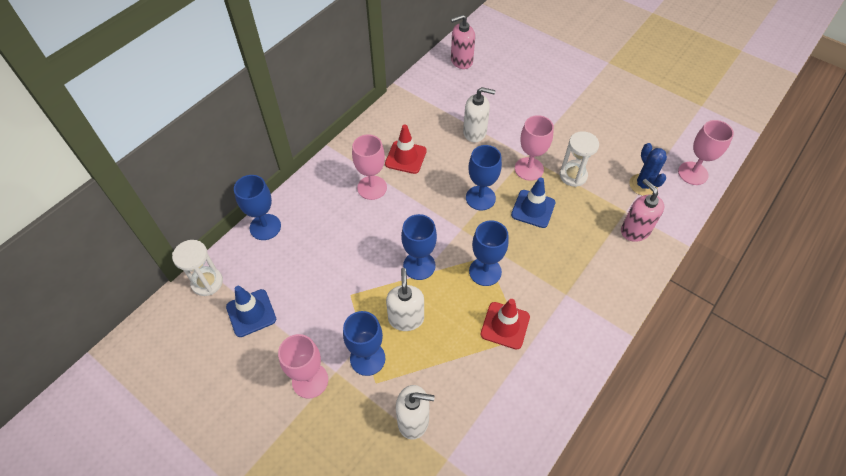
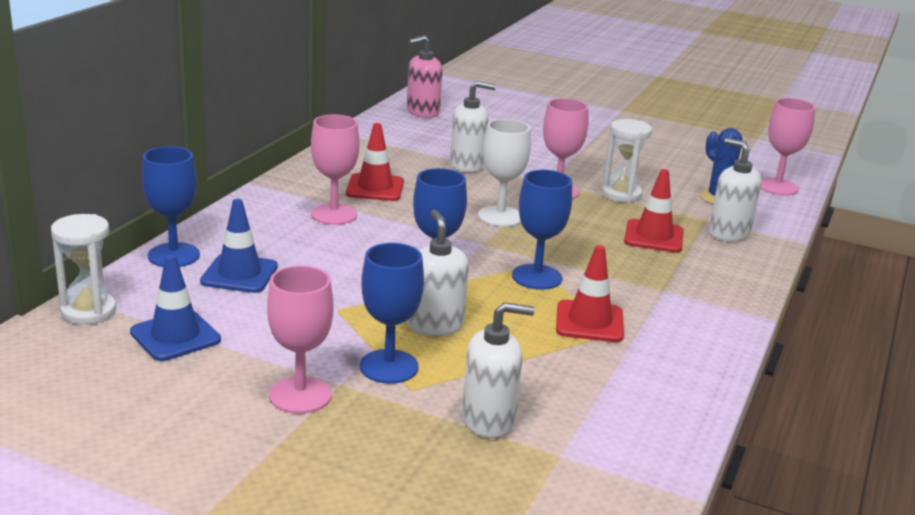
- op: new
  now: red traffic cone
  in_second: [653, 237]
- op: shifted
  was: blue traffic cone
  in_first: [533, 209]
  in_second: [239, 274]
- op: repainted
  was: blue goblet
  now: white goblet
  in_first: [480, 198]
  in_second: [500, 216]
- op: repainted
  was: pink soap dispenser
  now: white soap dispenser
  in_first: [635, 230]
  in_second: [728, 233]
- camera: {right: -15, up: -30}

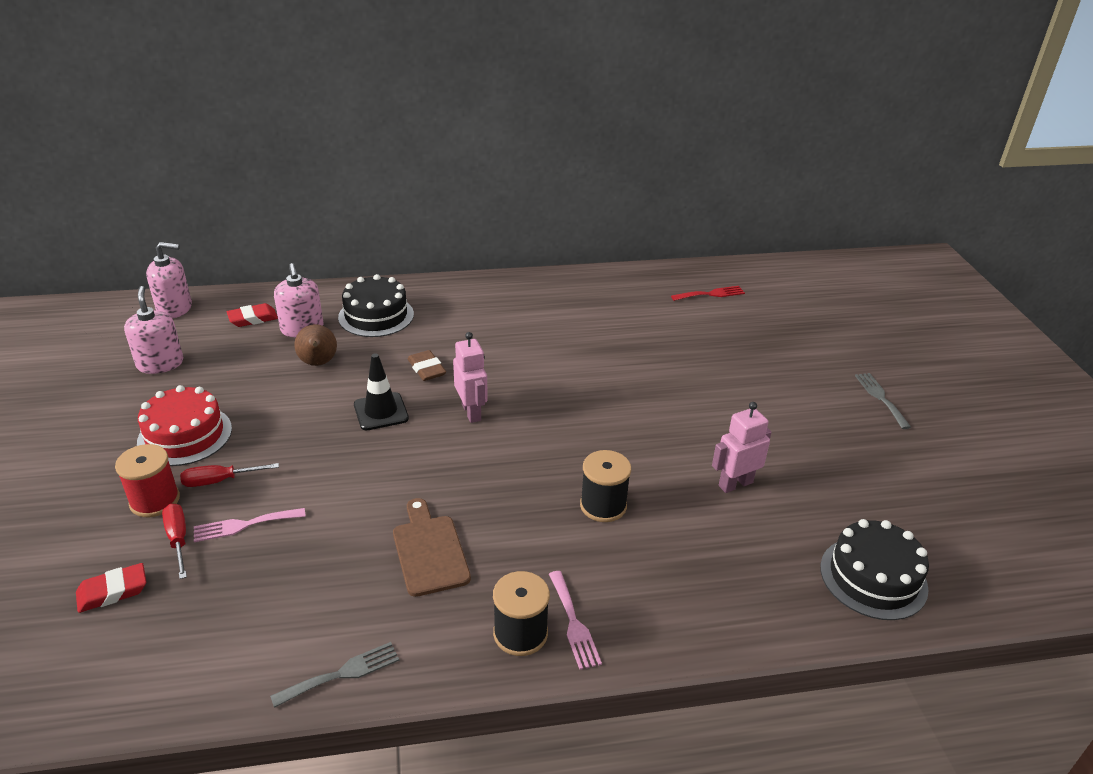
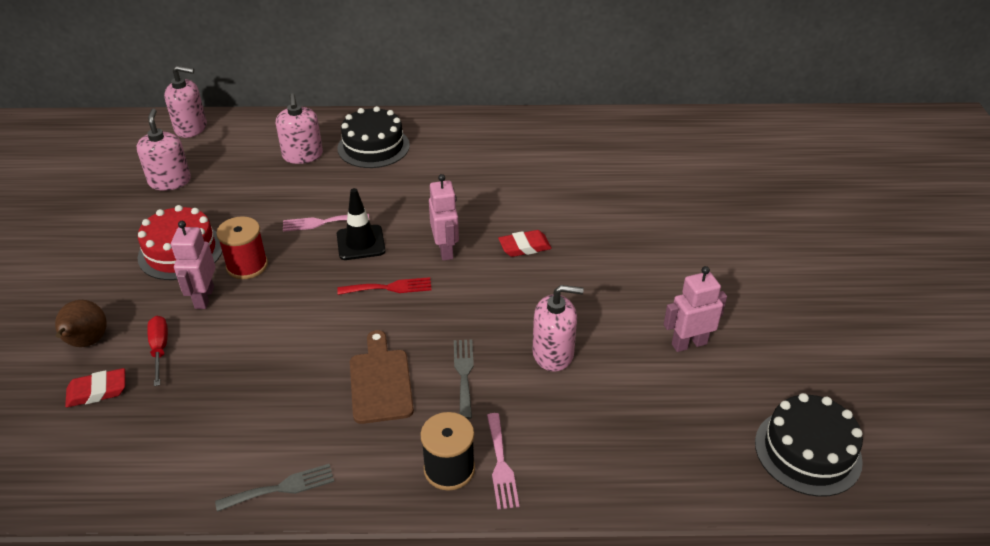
- op: gone
  was: brown eraser
  in_first: [426, 369]
- op: shifted
  was: red spool
  in_first: [155, 500]
  in_second: [247, 266]
- op: shifted
  was: pink fork
  in_first: [244, 525]
  in_second: [321, 222]
- op: shifted
  was: red eraser
  in_first: [253, 318]
  in_second: [524, 247]
- op: shifted
  was: brown pear
  in_first: [318, 363]
  in_second: [86, 343]
- op: shifted
  was: red fork
  in_first: [711, 294]
  in_second: [389, 287]
- op: shifted
  was: grey fork
  in_first: [880, 398]
  in_second: [464, 374]
- op: swapped
  was: red screwdriver
  now: pink robot
  in_first: [219, 481]
  in_second: [204, 297]
- op: swapped
  was: black spool
  now: pink soap dispenser
  in_first: [603, 505]
  in_second: [553, 353]
- camera: {right: 10, up: 5}

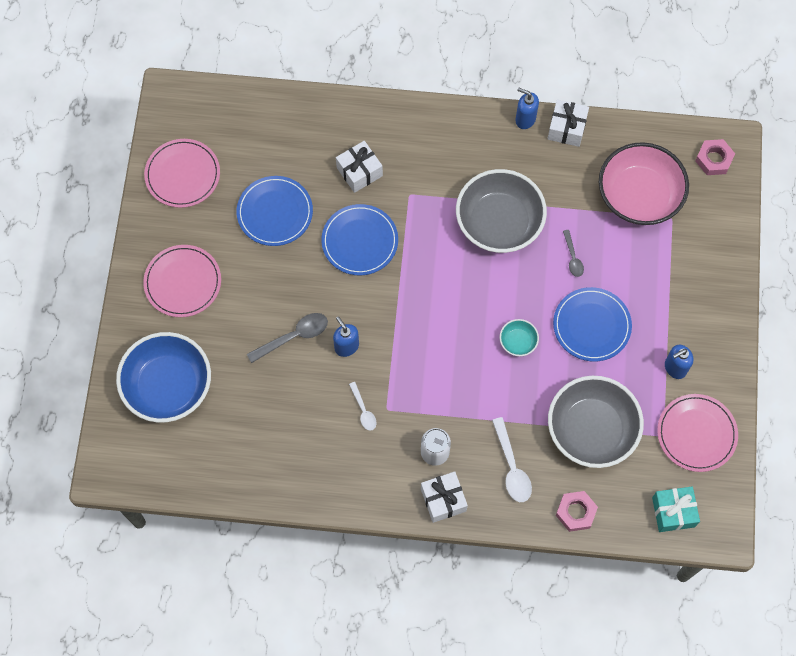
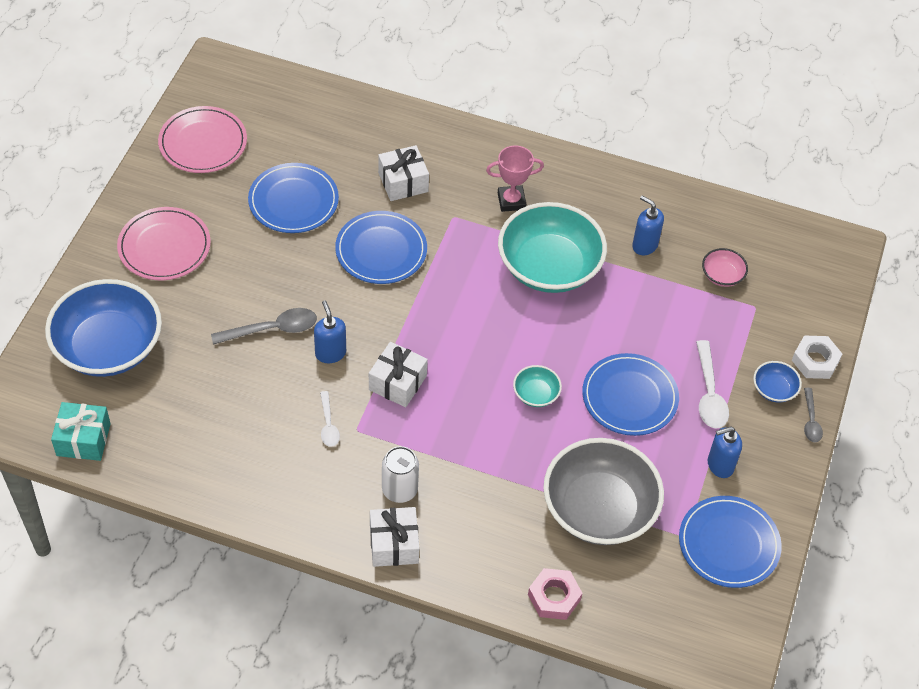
- op: gone
  was: pink nut
  in_first: [714, 159]
- op: new
  now: pink trophy
  in_second: [511, 201]
- op: new
  now: blue bowl
  in_second: [774, 389]
- op: new
  now: white nut
  in_second: [815, 361]
- op: shifted
  was: white spoon
  in_first: [512, 467]
  in_second: [709, 393]
- op: shifted
  was: blue soap dispenser
  in_first: [525, 119]
  in_second: [644, 245]
- op: shifted
  was: white gift
  in_first: [566, 128]
  in_second: [397, 383]
- op: shifted
  was: grey spoon
  in_first: [572, 257]
  in_second: [811, 421]
- op: shifted
  was: turquoise gift
  in_first: [673, 512]
  in_second: [83, 439]
- op: repainted
  was: grey bowl
  now: turquoise bowl
  in_first: [499, 222]
  in_second: [549, 267]
- op: repainted
  was: pink plate
  now: blue plate
  in_first: [696, 434]
  in_second: [729, 544]
- op: scaled
  was: pink bowl
  in_first: [639, 196]
  in_second: [722, 275]
  ratio: 0.43
- camera: {right: 10, up: -15}

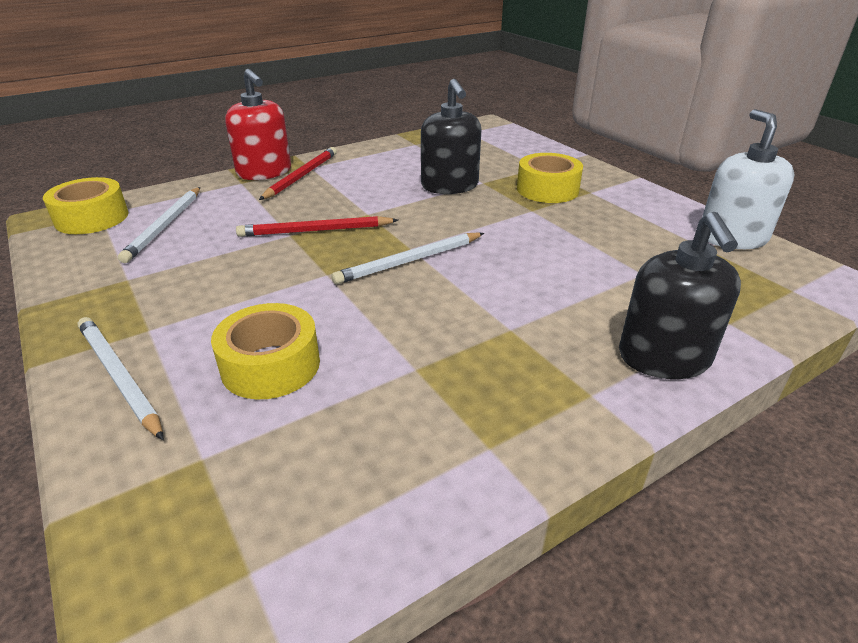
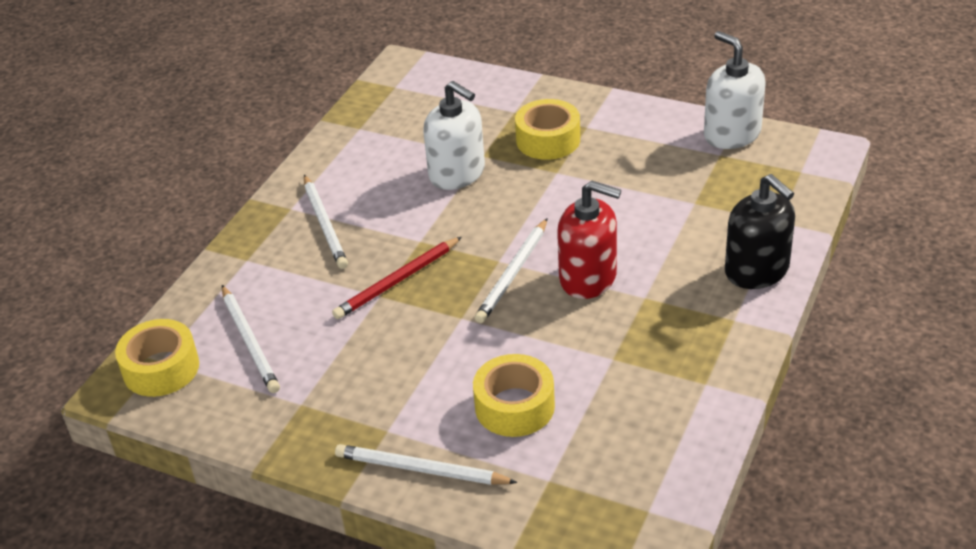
- op: gone
  was: red pencil
  in_first: [301, 176]
- op: new
  now: white pencil
  in_second: [325, 224]
- op: shifted
  was: red soap dispenser
  in_first: [264, 172]
  in_second: [588, 278]
- op: repainted
  was: black soap dispenser
  now: white soap dispenser
  in_first: [450, 186]
  in_second: [457, 173]
- camera: {right: -30, up: 5}

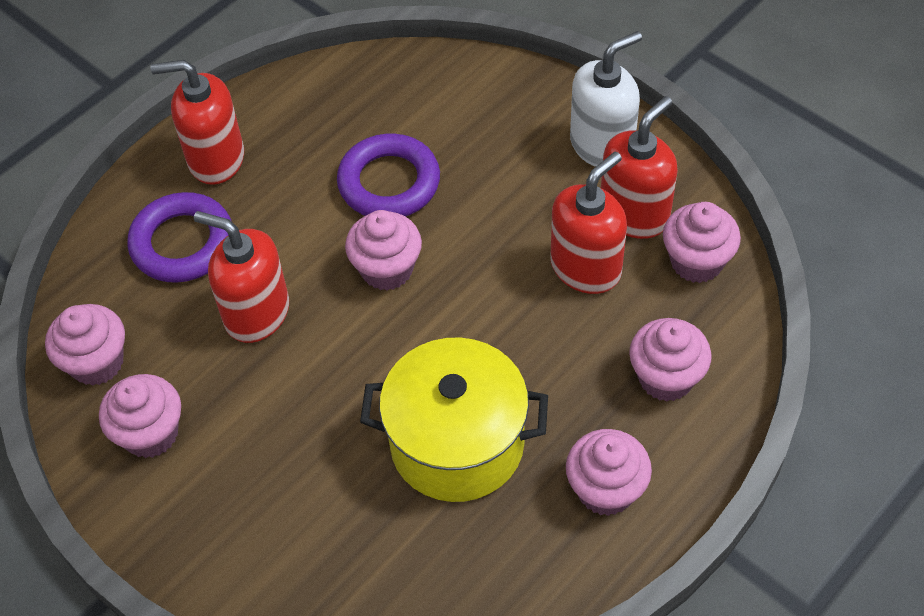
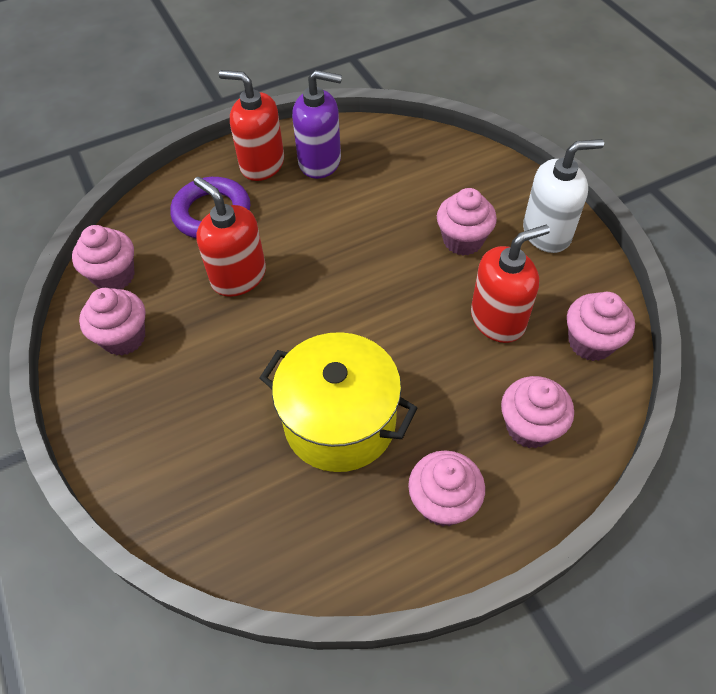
- op: gone
  was: purple ring
  in_first: [389, 183]
- op: gone
  was: red soap dispenser
  in_first: [634, 214]
- op: new
  now: purple soap dispenser
  in_second: [320, 162]
- op: shifted
  was: pink cupcake
  in_first: [387, 269]
  in_second: [463, 240]
- camera: {right: 20, up: 0}

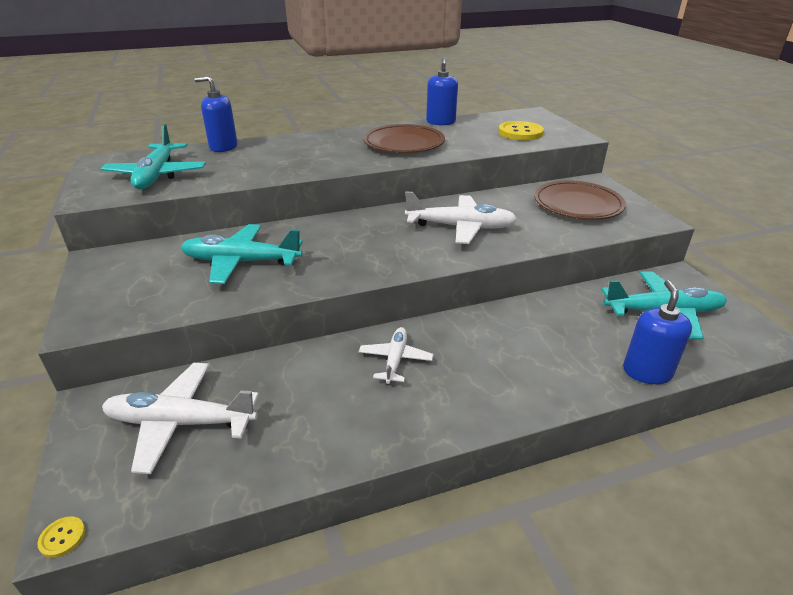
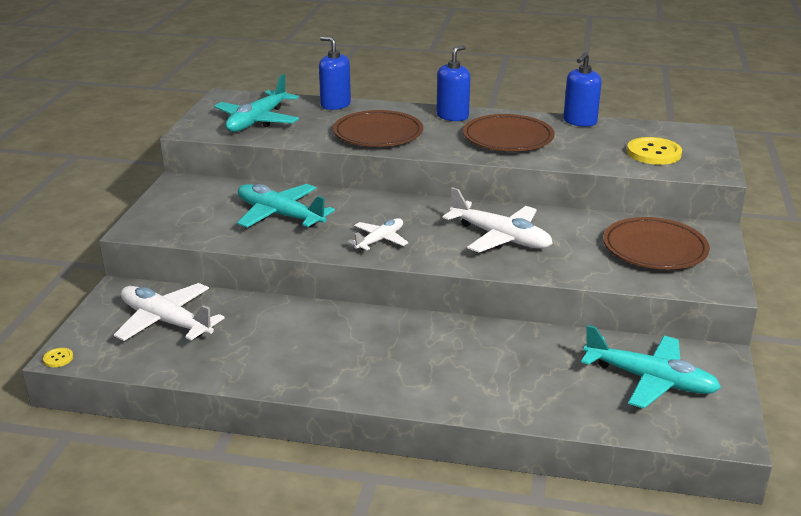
- op: new
  now: brown plate
  in_second: [378, 134]
- op: shifted
  was: white plane
  in_first: [395, 360]
  in_second: [380, 240]
- op: shifted
  was: blue soap dispenser
  in_first: [647, 372]
  in_second: [452, 116]
- camera: {right: 30, up: -5}

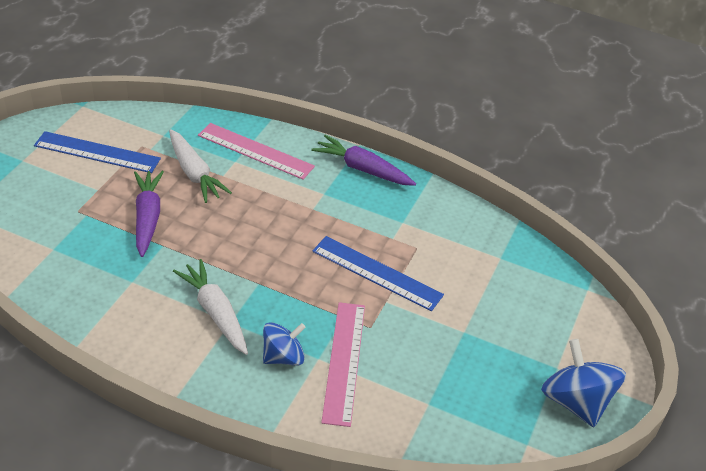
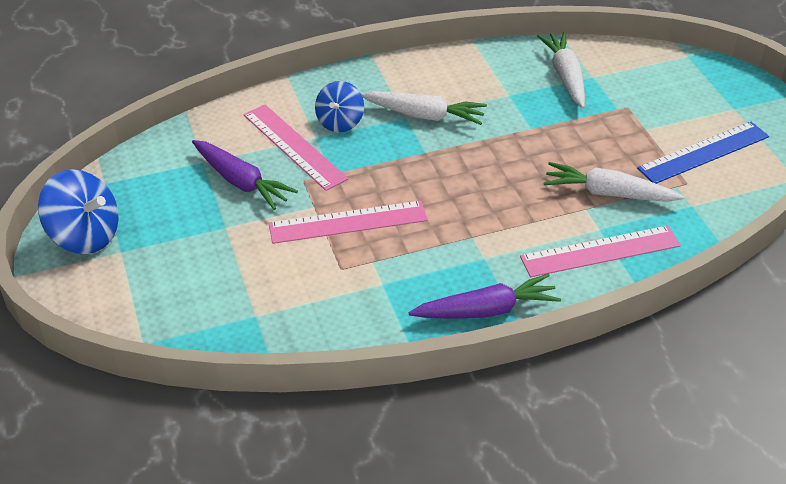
- op: new
  now: white carrot
  in_second: [565, 76]
- op: shifted
  was: purple carrot
  in_first: [147, 218]
  in_second: [241, 182]
- op: repainted
  was: blue ruler
  now: pink ruler
  in_first: [376, 273]
  in_second: [348, 222]
- camera: {right: 140, up: 0}

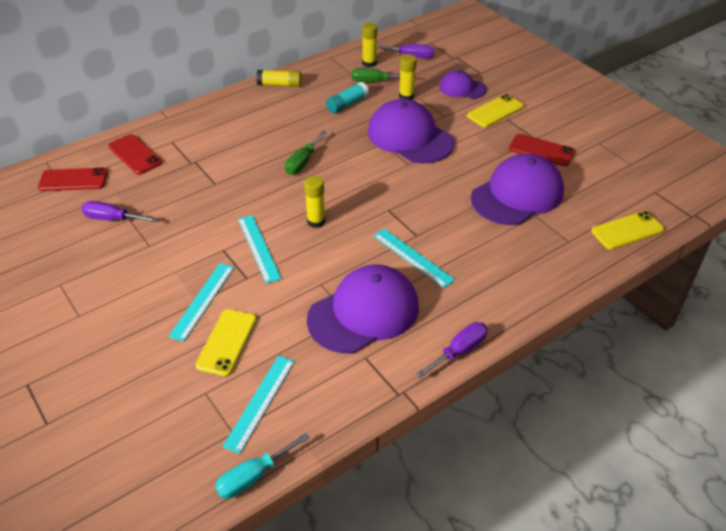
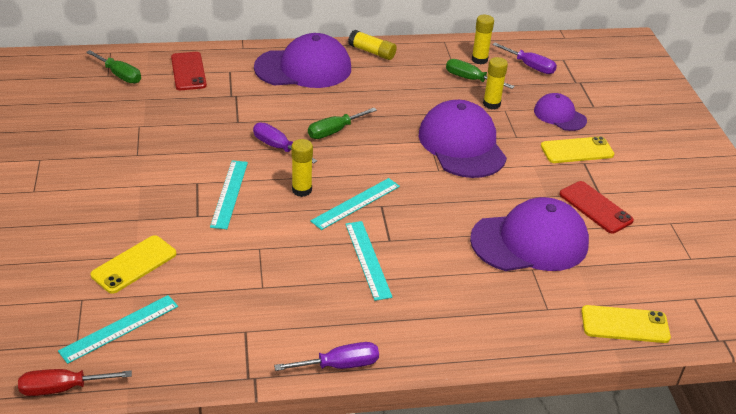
- op: gone
  was: turquoise glue stick
  in_first: [347, 104]
- op: shifted
  was: purple screwdriver
  in_first: [112, 219]
  in_second: [277, 147]
- op: shifted
  was: turquoise ruler
  in_first: [202, 300]
  in_second: [356, 203]
- op: shifted
  was: purple cap
  in_first: [364, 313]
  in_second: [303, 68]
- op: swapped
  was: red phone
  now: green screwdriver
  in_first: [73, 180]
  in_second: [120, 75]
- op: repainted
  was: turquoise screwdriver
  now: red screwdriver
  in_first: [253, 476]
  in_second: [62, 388]
- camera: {right: 25, up: -5}

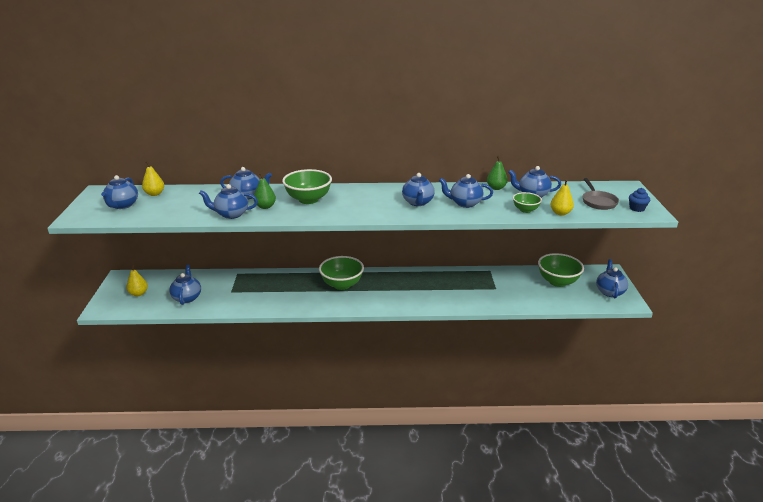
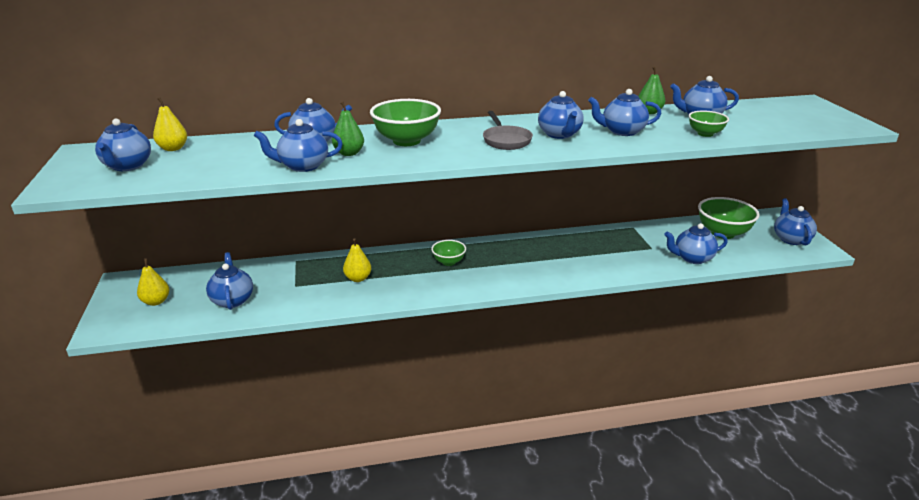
- op: gone
  was: blue cupcake
  in_first: [637, 208]
- op: new
  now: blue teapot
  in_second: [692, 258]
- op: shifted
  was: yellow pear
  in_first: [560, 213]
  in_second: [358, 278]
- op: shifted
  was: grey pan
  in_first: [598, 202]
  in_second: [505, 140]
- op: scaled
  was: green bowl
  in_first: [342, 284]
  in_second: [448, 262]
  ratio: 0.56
- camera: {right: -10, up: 0}

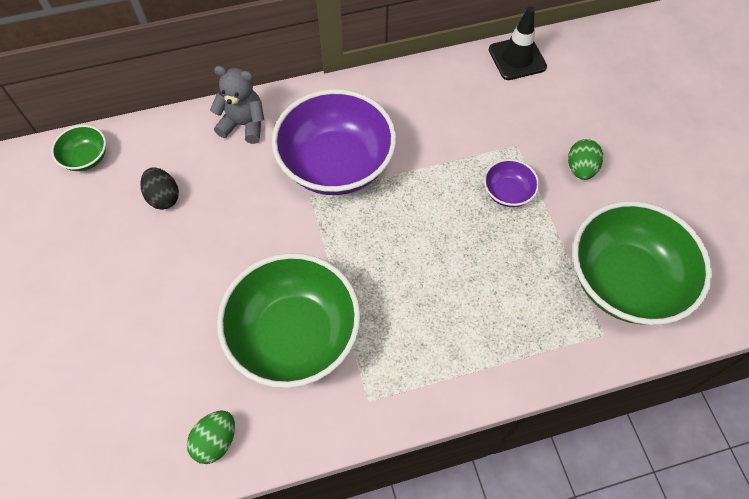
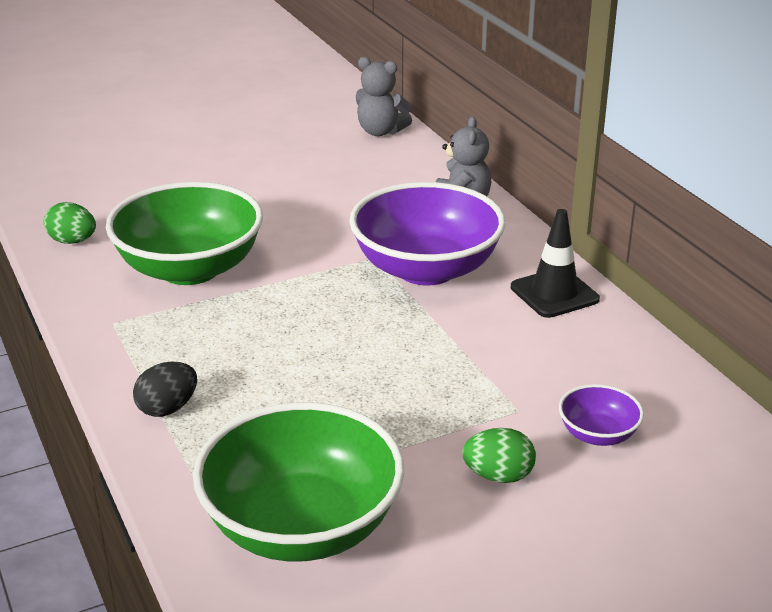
- op: shifted
  was: black egg
  in_first: [164, 197]
  in_second: [167, 408]
- op: shifted
  was: purple bowl
  in_first: [507, 192]
  in_second: [598, 434]
- op: shifted
  was: black traffic cone
  in_first: [517, 58]
  in_second: [554, 293]
- op: swapped
  was: green bowl
  now: grey teddy bear
  in_first: [86, 158]
  in_second: [380, 131]
- camera: {right: 80, up: -30}

